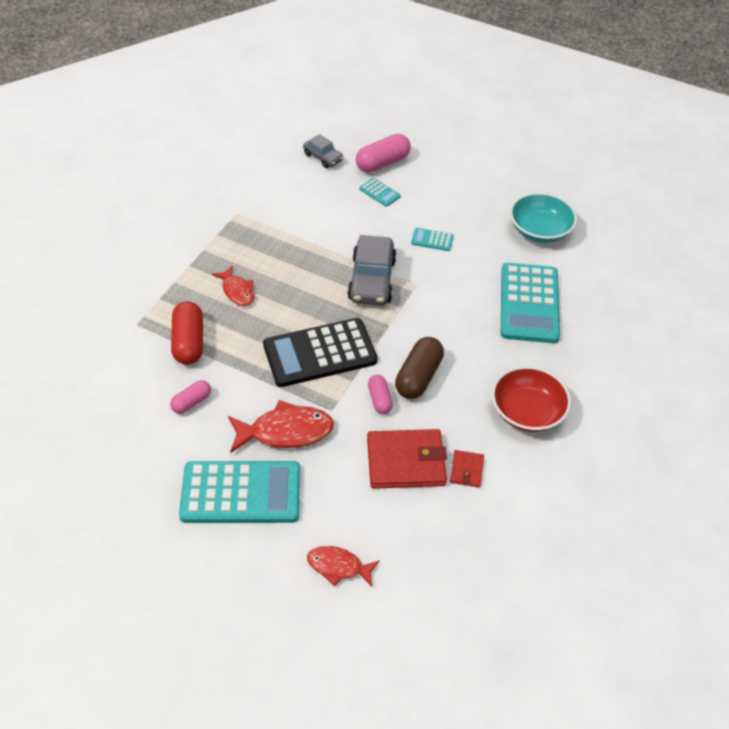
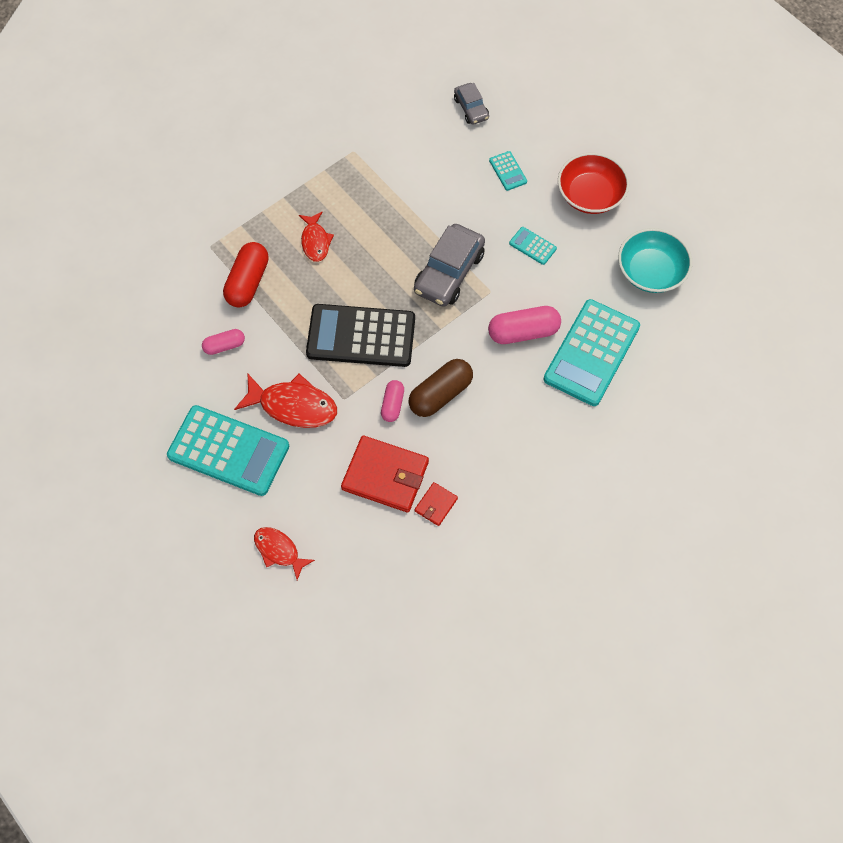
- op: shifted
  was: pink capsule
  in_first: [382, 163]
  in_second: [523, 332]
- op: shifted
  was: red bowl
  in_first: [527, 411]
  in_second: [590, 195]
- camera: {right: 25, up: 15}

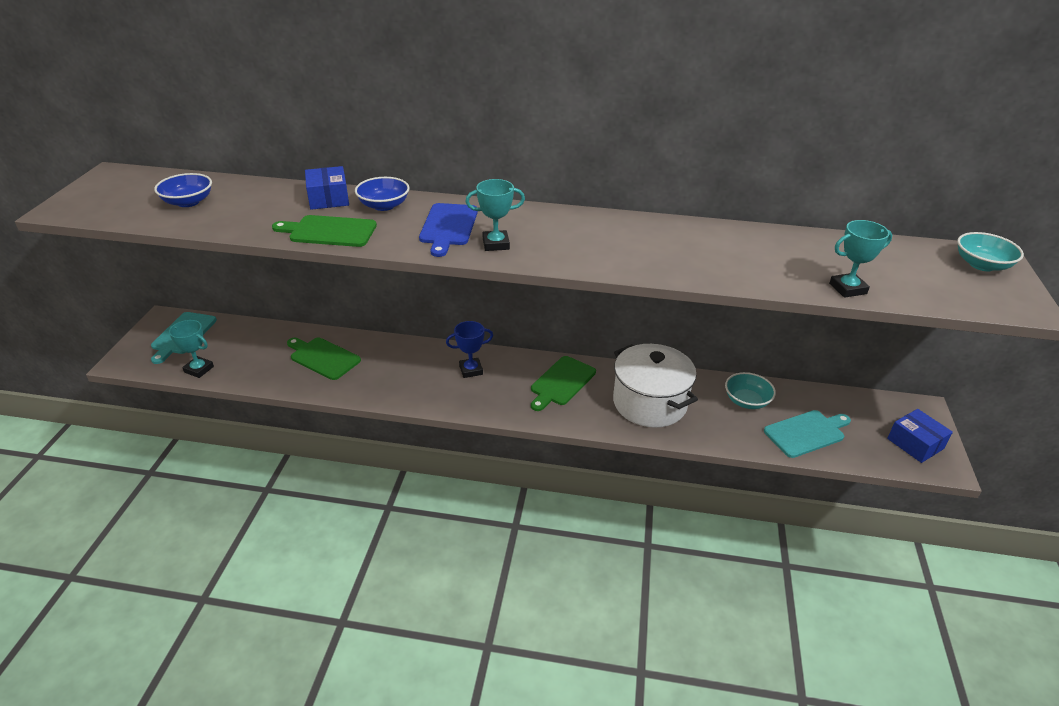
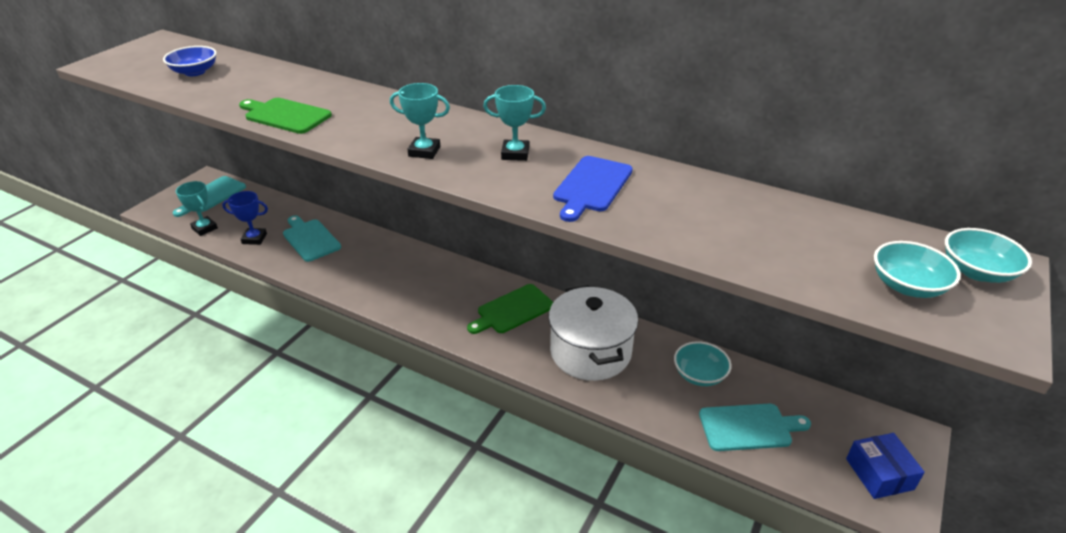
- op: gone
  was: blue box
  in_first: [328, 198]
- op: gone
  was: blue bowl
  in_first: [384, 205]
- op: new
  now: turquoise bowl
  in_second: [907, 286]
- op: shifted
  was: blue cutting board
  in_first: [448, 227]
  in_second: [591, 186]
- op: shifted
  was: blue trophy
  in_first: [471, 370]
  in_second: [254, 239]
- op: shifted
  was: turquoise trophy
  in_first: [847, 288]
  in_second: [515, 154]
- op: repainted
  was: green cutting board
  now: turquoise cutting board
  in_first: [323, 357]
  in_second: [310, 239]
- camera: {right: 20, up: 0}

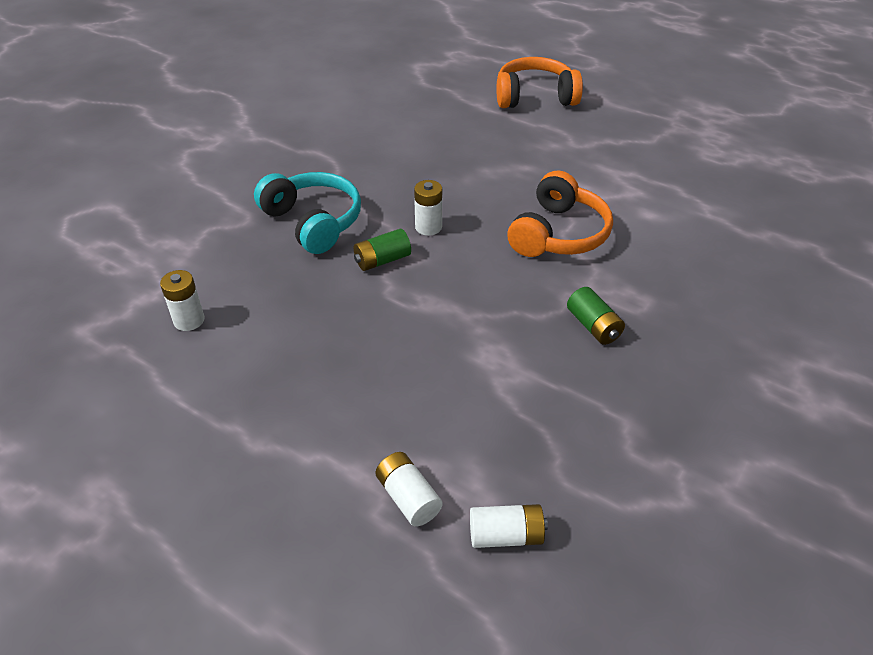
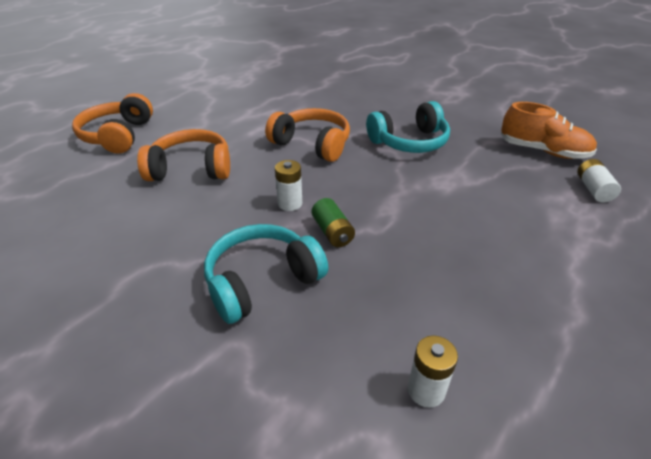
- op: gone
  was: white battery
  in_first: [408, 498]
- op: new
  now: orange headphones
  in_second: [191, 169]
- op: new
  now: orange shoe
  in_second: [543, 151]
- op: swapped
  was: green battery
  now: turquoise headphones
  in_first: [593, 326]
  in_second: [409, 142]
- camera: {right: -85, up: -5}

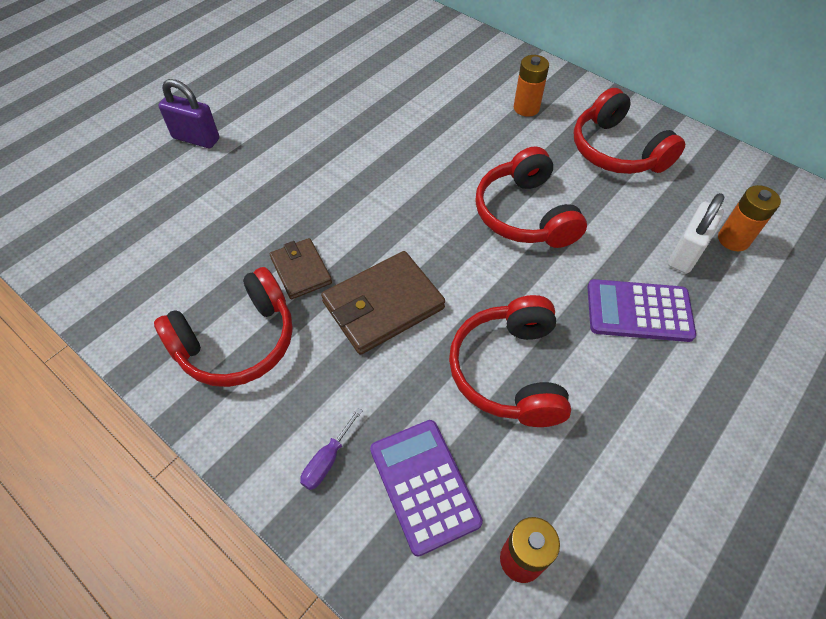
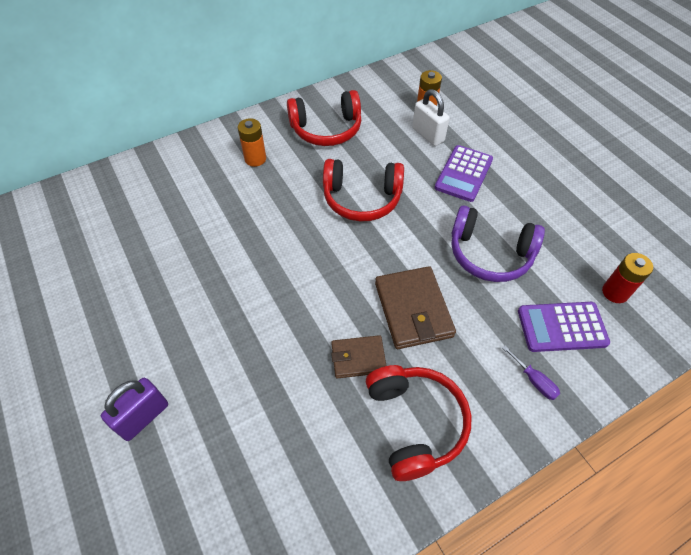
- op: repainted
  was: red headphones
  now: purple headphones
  in_first: [509, 371]
  in_second: [490, 253]
- camera: {right: -70, up: 0}

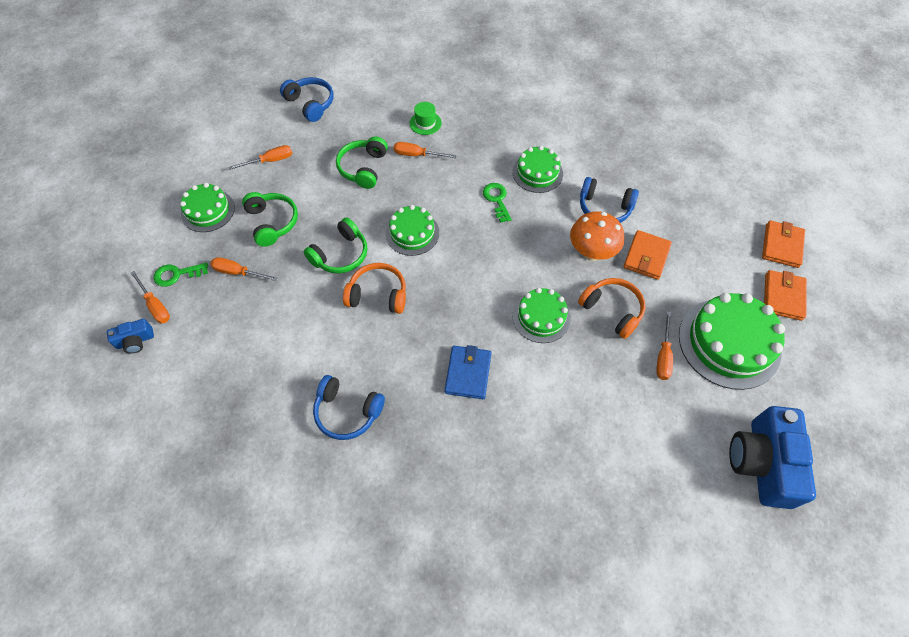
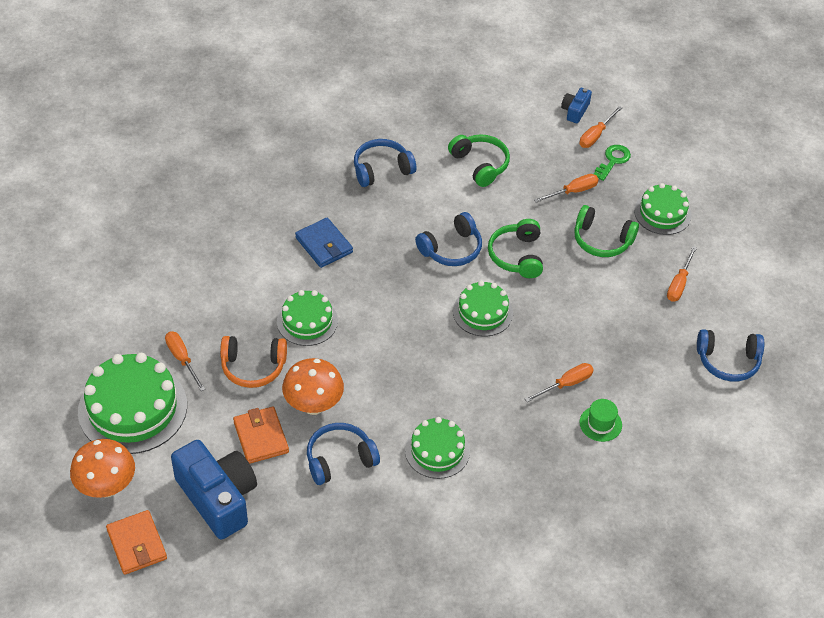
- op: gone
  was: green key
  in_first: [497, 199]
- op: shifted
  was: green headphones
  in_first: [363, 168]
  in_second: [480, 165]
- op: shifted
  was: blue camera
  in_first: [762, 462]
  in_second: [218, 498]
- op: swapped
  was: orange wallet
  now: orange mushroom
  in_first: [783, 297]
  in_second: [107, 487]
- op: repainted
  was: orange headphones
  now: blue headphones
  in_first: [378, 295]
  in_second: [451, 249]
- op: rotated
  was: orange screwdriver
  in_first: [155, 305]
  in_second: [595, 135]
  clockwise: -60
- camera: {right: 135, up: -10}

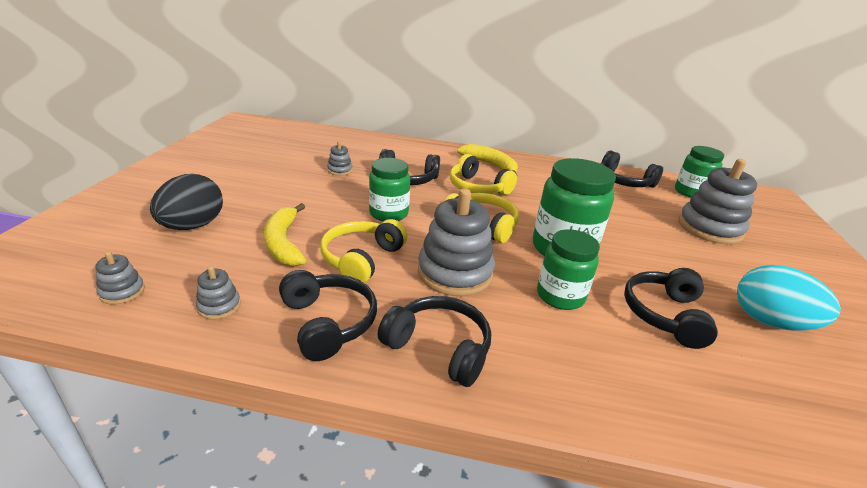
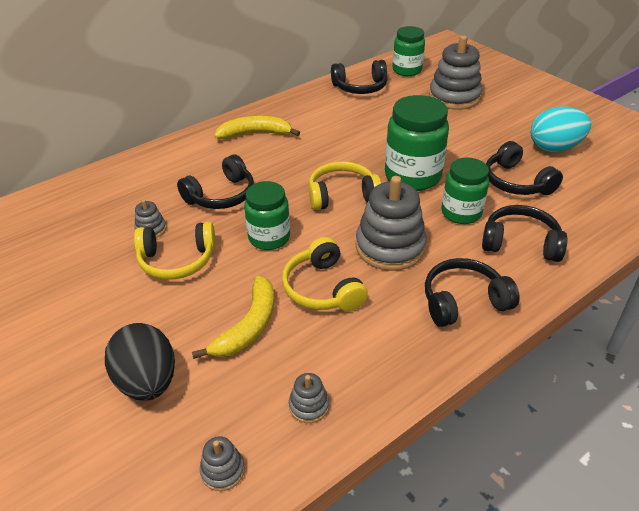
- op: shifted
  was: black headphones
  in_first: [328, 322]
  in_second: [520, 243]
- op: shifted
  was: yellow headphones
  in_first: [478, 187]
  in_second: [177, 260]
- op: rotated
  was: yellow banana
  in_first: [284, 243]
  in_second: [248, 326]
  clockwise: -90
- camera: {right: -45, up: 10}

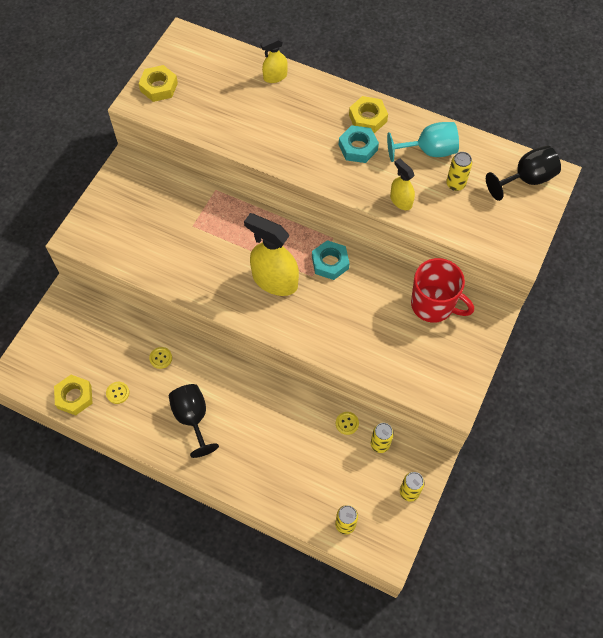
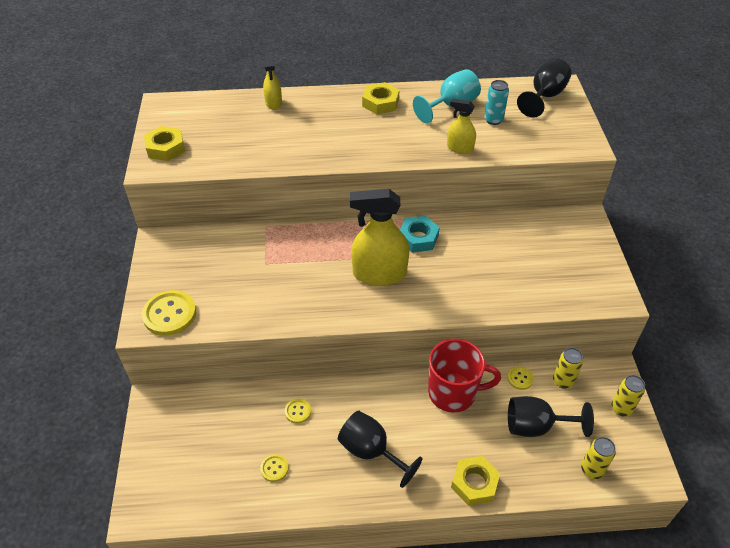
- op: gone
  was: turquoise nut
  in_first: [358, 147]
- op: new
  now: yellow button
  in_second: [169, 314]
- op: new
  now: black goblet
  in_second: [535, 426]
- op: shifted
  was: yellow nut
  in_first: [74, 397]
  in_second: [474, 483]
- op: shifted
  was: red mug
  in_first: [433, 305]
  in_second: [453, 393]
- op: repainted
  was: yellow can
  now: turquoise can
  in_first: [455, 184]
  in_second: [493, 120]
- op: rotated
  was: yellow spray bottle
  in_first: [275, 76]
  in_second: [273, 103]
  clockwise: -45
- camera: {right: -30, up: -15}

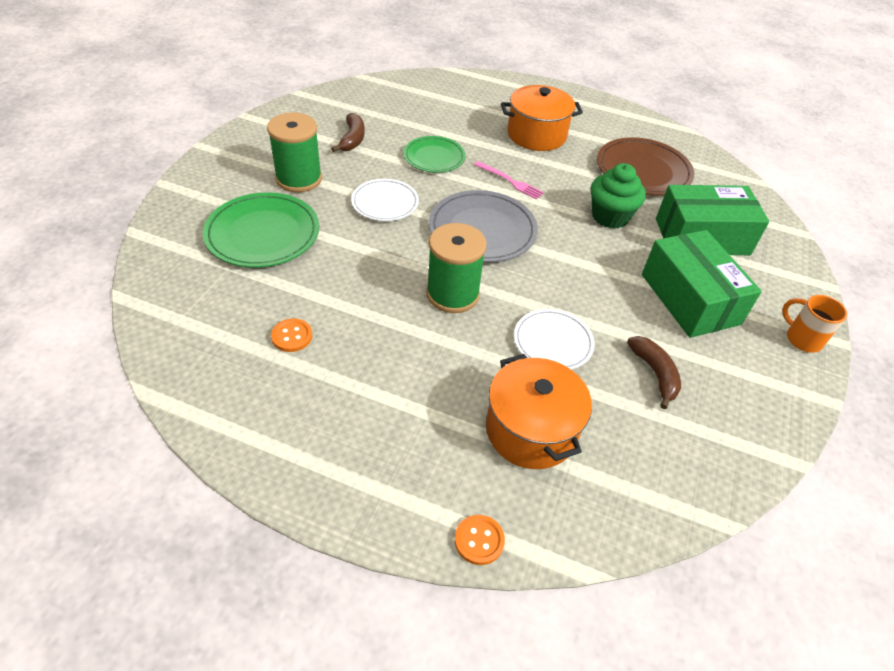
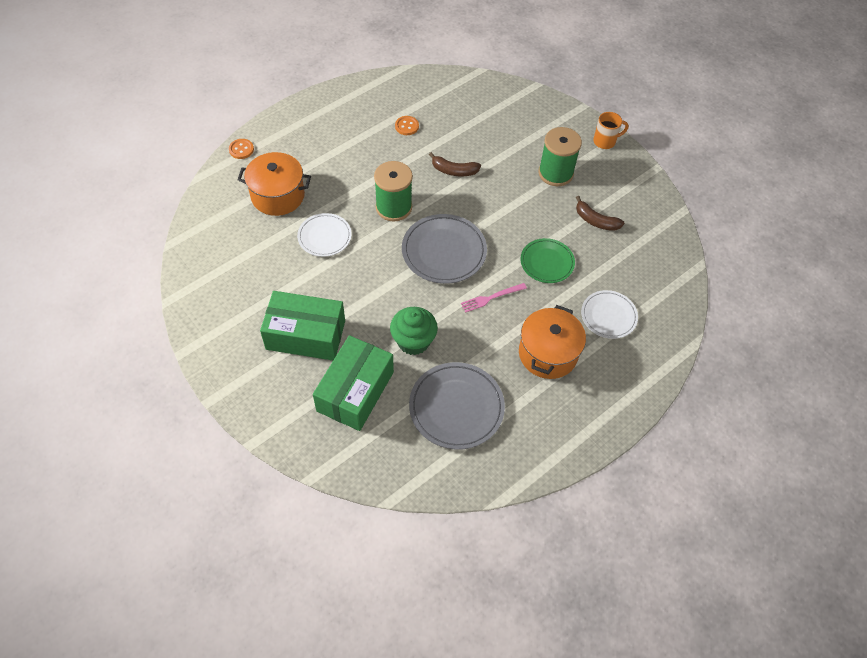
- op: gone
  was: green plate
  in_first: [263, 234]
- op: shifted
  was: white plate
  in_first: [385, 203]
  in_second: [608, 316]
- op: shifted
  was: brown banana
  in_first: [654, 373]
  in_second: [454, 170]
- op: shifted
  was: orange mug
  in_first: [802, 339]
  in_second: [605, 141]
- op: repainted
  was: brown plate
  now: grey plate
  in_first: [643, 171]
  in_second: [456, 407]
- camera: {right: 120, up: 10}

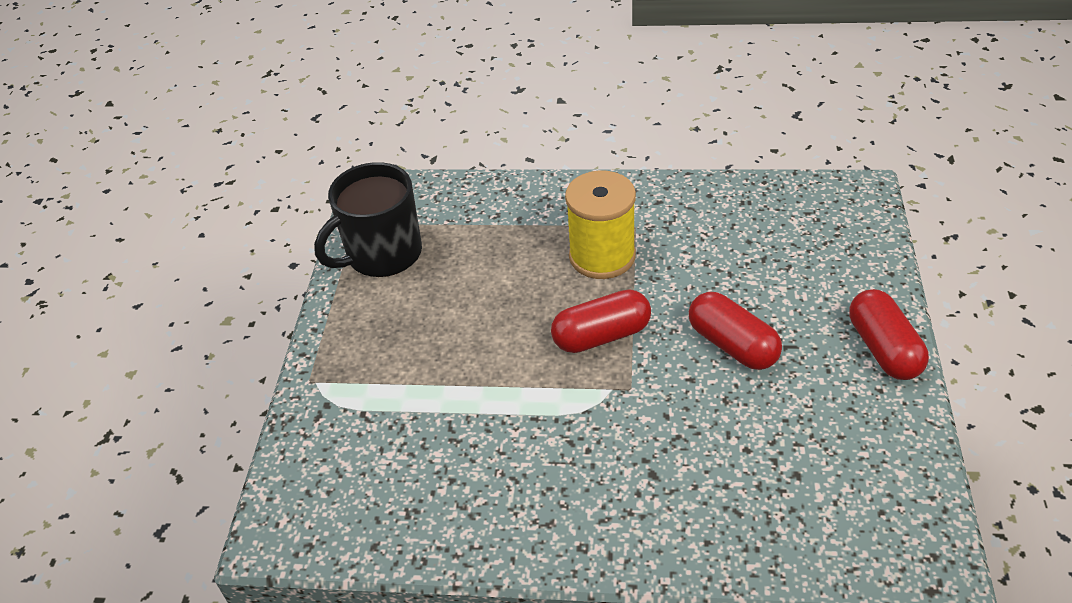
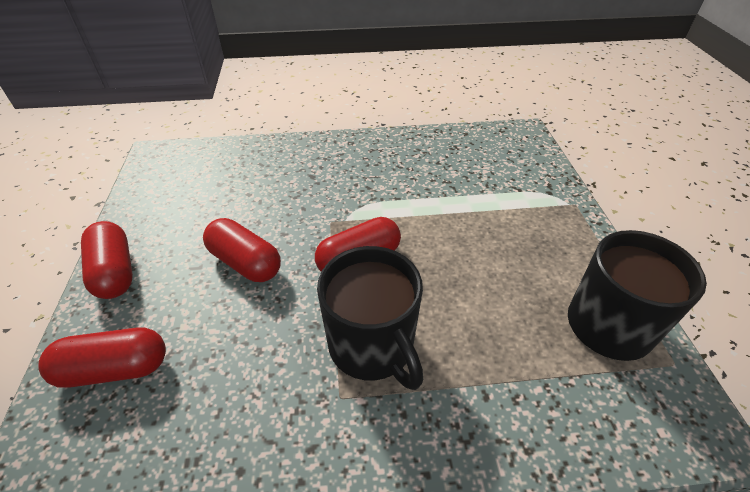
- op: new
  now: red capsule
  in_second: [114, 369]
- op: swapped
  was: yellow spool
  now: black mug
  in_first: [602, 256]
  in_second: [372, 346]
- camera: {right: 165, up: 0}

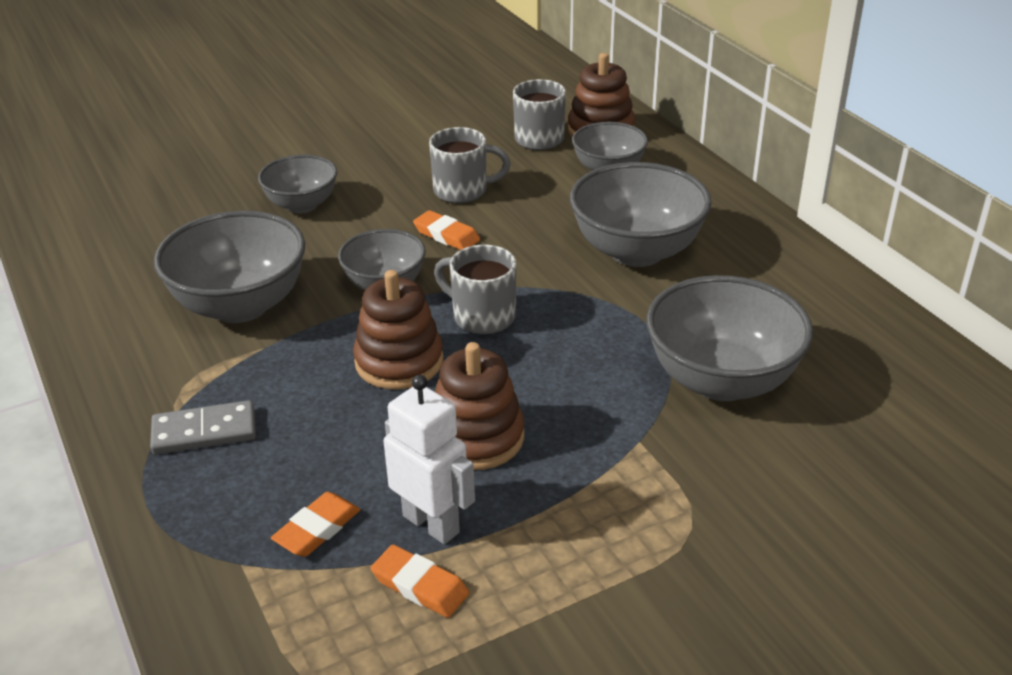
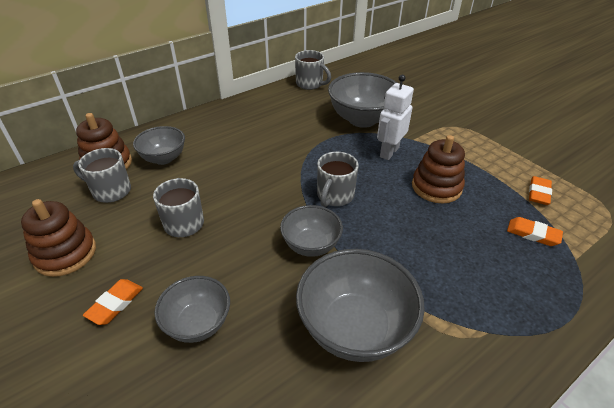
- op: gone
  was: grey domino
  in_first: [204, 431]
- op: gone
  was: grey bowl
  in_first: [636, 251]
- op: new
  now: grey mug
  in_second: [310, 84]
- op: shifted
  was: brown stacking toy
  in_first: [399, 361]
  in_second: [65, 254]
- op: shifted
  was: white robot
  in_first: [431, 524]
  in_second: [389, 152]
- op: shifted
  was: orange eraser
  in_first: [446, 235]
  in_second: [115, 304]
- camera: {right: -100, up: 5}

